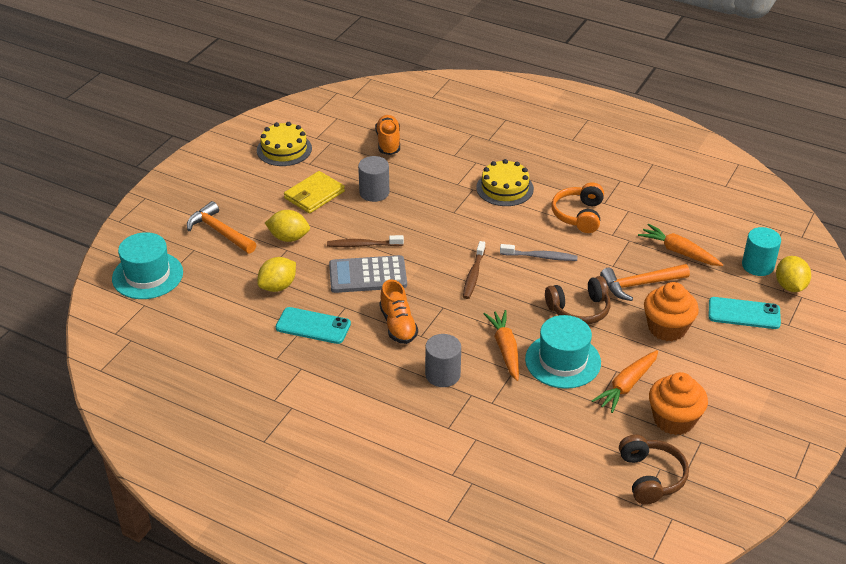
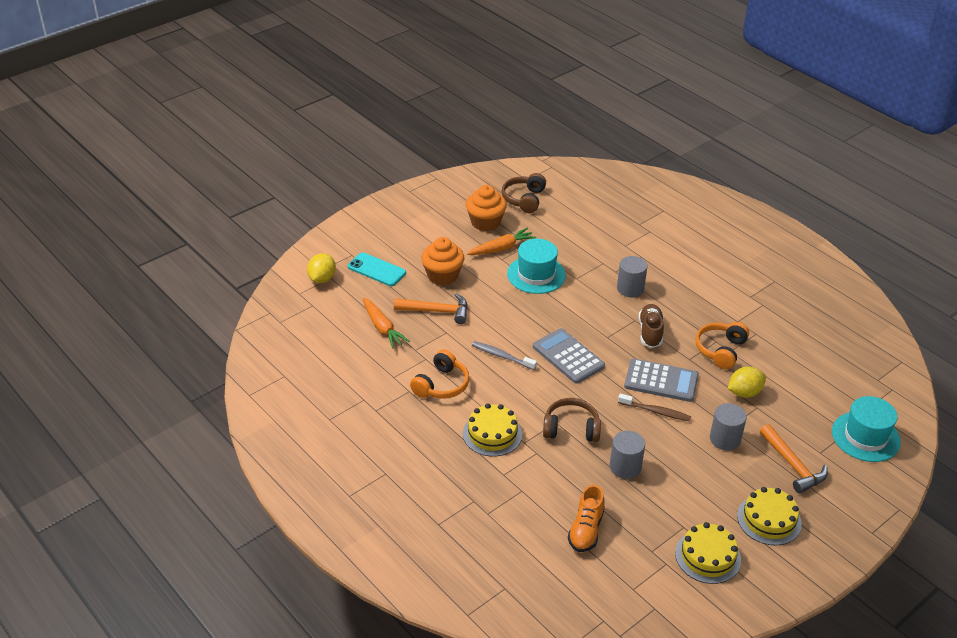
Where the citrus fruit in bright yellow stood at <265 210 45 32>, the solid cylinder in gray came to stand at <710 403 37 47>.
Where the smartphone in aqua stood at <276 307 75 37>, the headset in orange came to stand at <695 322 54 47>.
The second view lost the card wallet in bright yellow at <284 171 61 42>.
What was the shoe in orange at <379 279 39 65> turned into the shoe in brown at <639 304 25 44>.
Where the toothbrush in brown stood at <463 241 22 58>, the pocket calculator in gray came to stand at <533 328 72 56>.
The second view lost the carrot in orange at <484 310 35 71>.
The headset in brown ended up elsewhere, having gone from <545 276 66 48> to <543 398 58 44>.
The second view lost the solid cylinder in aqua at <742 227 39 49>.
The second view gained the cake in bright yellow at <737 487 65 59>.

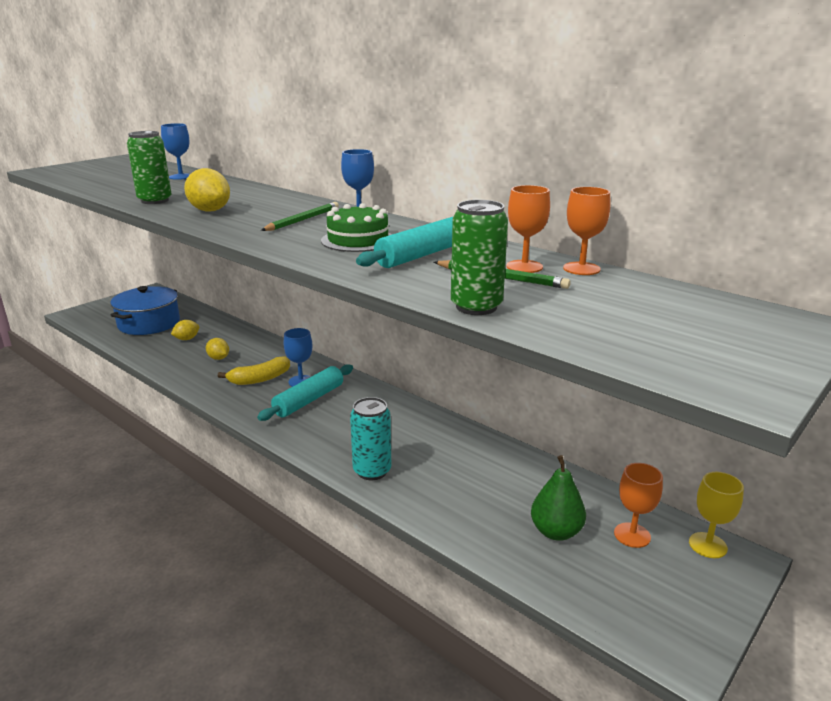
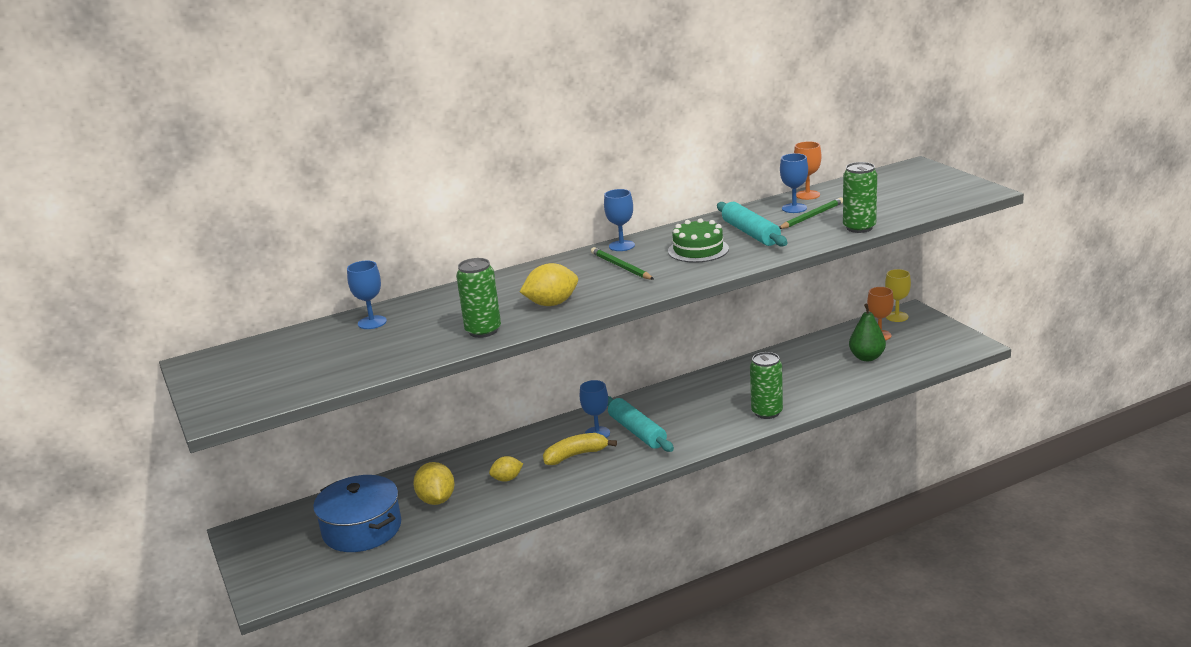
The size of the citrus fruit in bright yellow at <171 320 28 20> changed by a factor of 1.60.
The banana fruit in bright yellow at <218 356 72 29> ended up facing another way, 105 degrees counterclockwise from before.
What was the soda can in aqua at <350 397 41 83> turned into the soda can in leaf-green at <750 352 33 67>.
What was the chalice in orange at <506 185 44 88> turned into the chalice in royal blue at <780 153 28 60>.

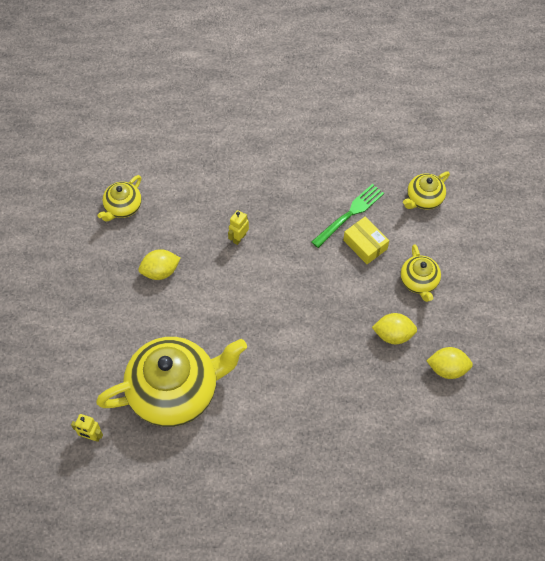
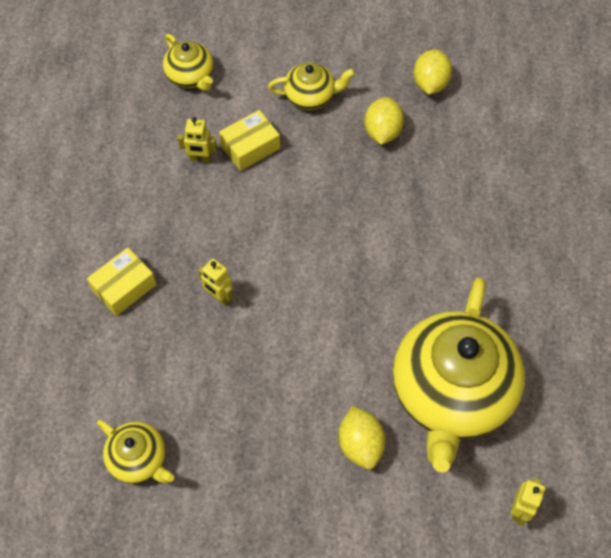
The china teapot in bright yellow at <96 337 151 90> ended up facing another way, 150 degrees counterclockwise from before.
The citrus fruit in bright yellow ended up elsewhere, having gone from <139 249 42 31> to <338 406 48 63>.
Where the fork in leaf-green stood at <311 184 73 64>, the robot figure in bright yellow came to stand at <178 117 39 46>.
The second view gained the package in bright yellow at <87 247 69 69>.

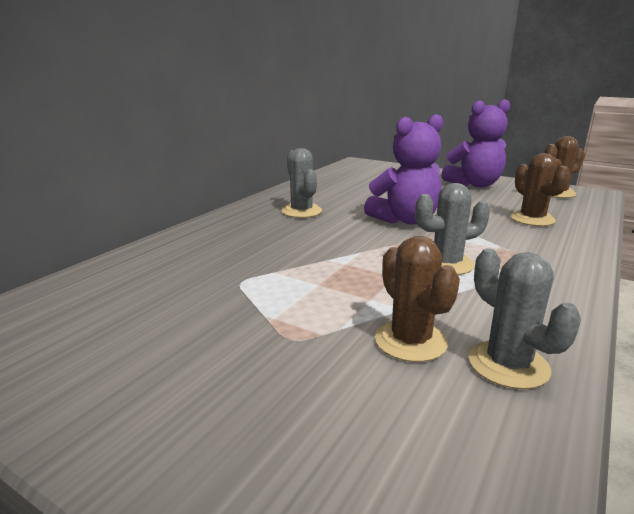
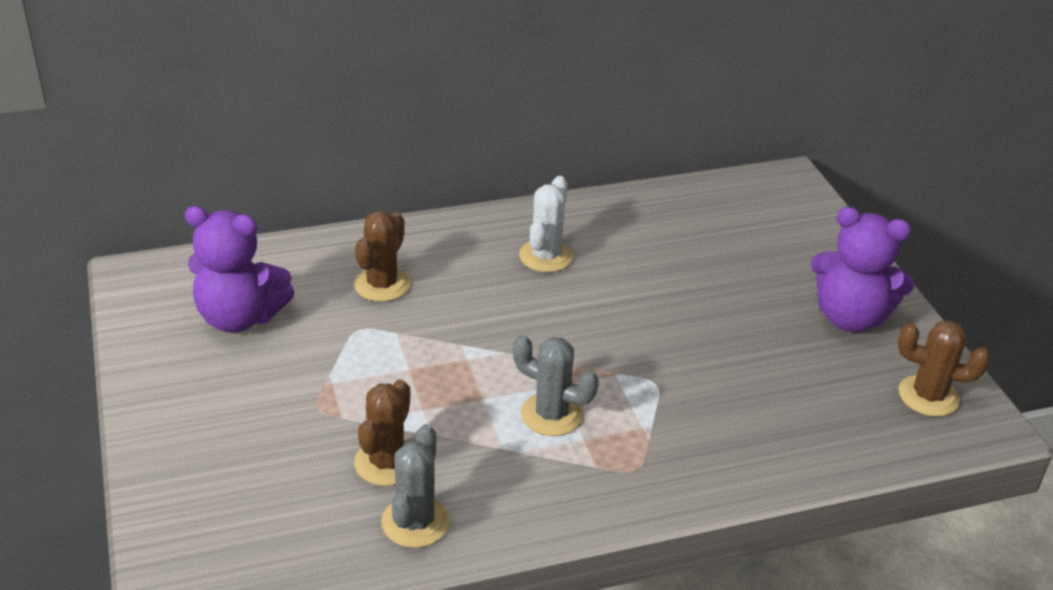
What was the prickly plant in gray at <282 148 40 70> turned into the prickly plant in white at <519 176 54 96>.
The stuffed bear in royal purple ended up elsewhere, having gone from <364 114 79 111> to <184 206 111 127>.
The prickly plant in brown ended up elsewhere, having gone from <510 153 60 73> to <354 211 56 91>.

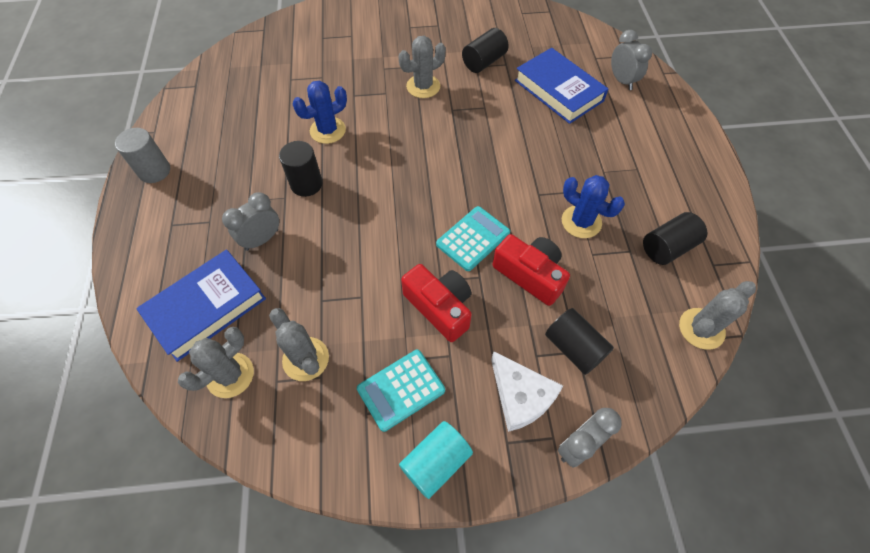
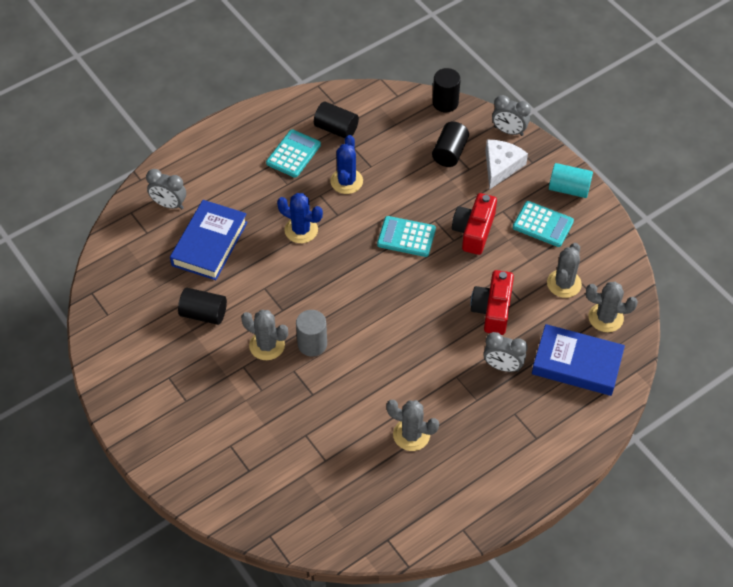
The solid cylinder in gray ended up elsewhere, having gone from <115 128 55 55> to <296 310 31 47>.
The solid cylinder in jet-black ended up elsewhere, having gone from <279 141 44 56> to <432 68 29 44>.
The prickly plant in royal blue ended up elsewhere, having gone from <293 80 54 64> to <277 193 46 50>.
The photo camera in red ended up elsewhere, having gone from <492 234 78 72> to <470 270 44 65>.
The bedside clock in gray at <611 30 41 60> ended up facing another way, 105 degrees counterclockwise from before.
The prickly plant in gray ended up elsewhere, having gone from <679 281 77 68> to <386 400 53 51>.
The second view gained the pocket calculator in aqua at <266 129 55 49>.

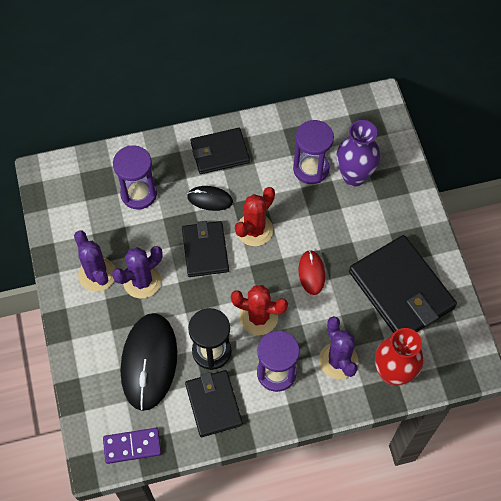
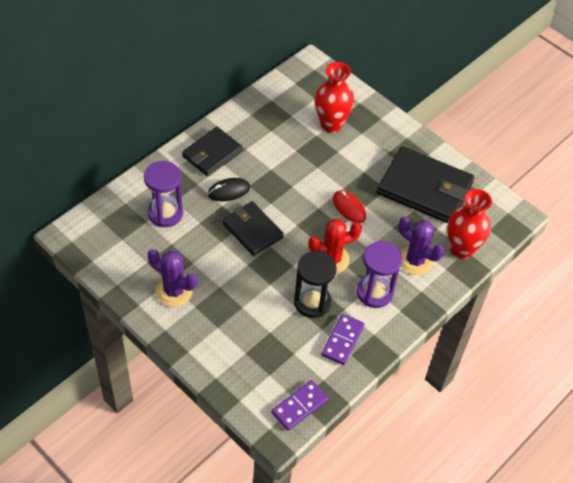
The second view lost the prickly plant in royal purple at <112 246 50 52>.
The second view lost the mouse in jet-black at <121 313 56 98>.
Where the card wallet in jet-black stood at <185 370 58 67>, the domino piece in royal purple came to stand at <321 314 43 51>.
The second view lost the prickly plant in red at <235 187 40 59>.
The second view lost the sand timer in royal purple at <293 120 41 64>.
What was the vase in royal purple at <337 120 43 67> turned into the vase in red at <315 62 39 71>.

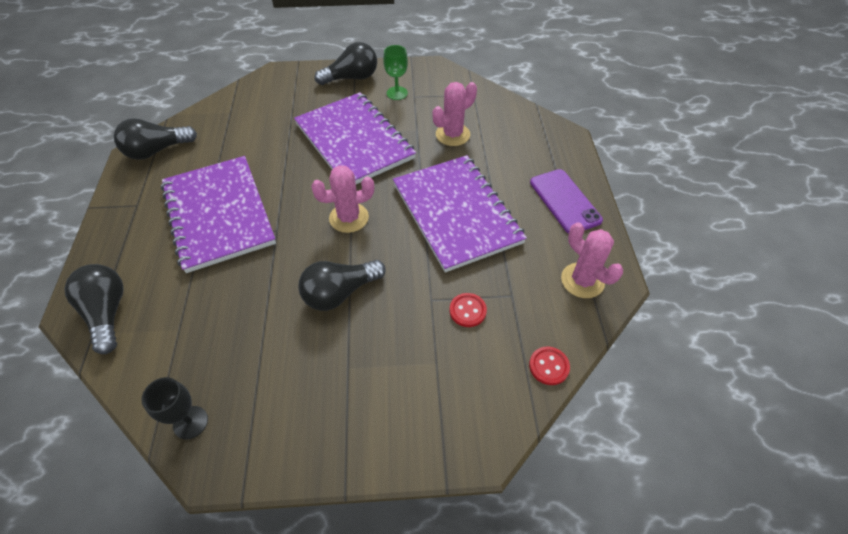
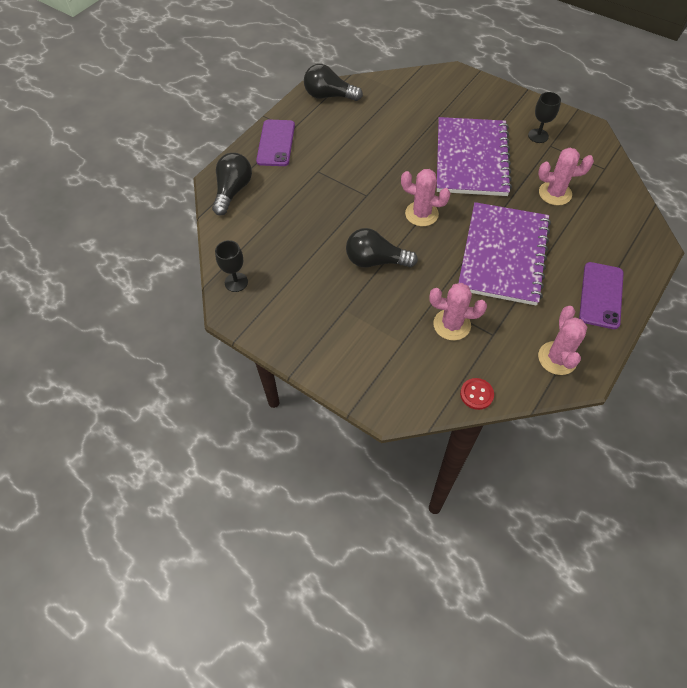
The second view lost the notepad in royal purple at <161 156 115 117>.
The second view lost the light bulb in jet-black at <315 42 62 43>.
What was the chalice in leaf-green at <383 45 25 55> turned into the chalice in jet-black at <528 92 33 51>.
Where the sewing button in red stood at <450 293 37 34>, the prickly plant in pink came to stand at <429 283 58 57>.
The second view gained the smartphone in royal purple at <256 120 39 46>.

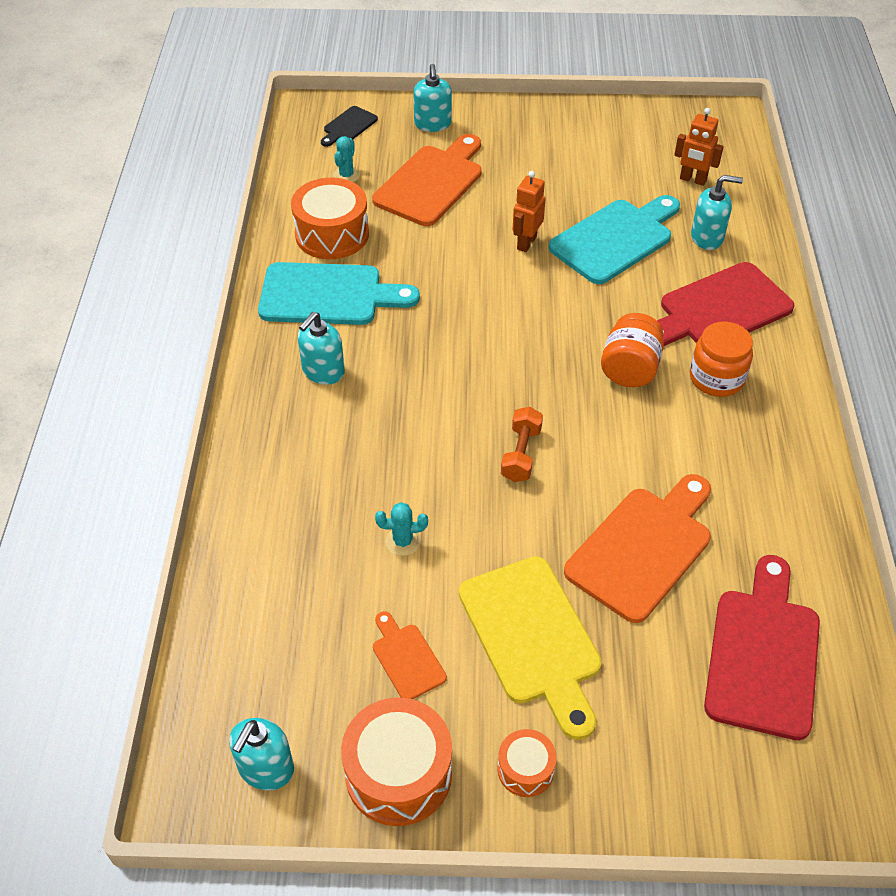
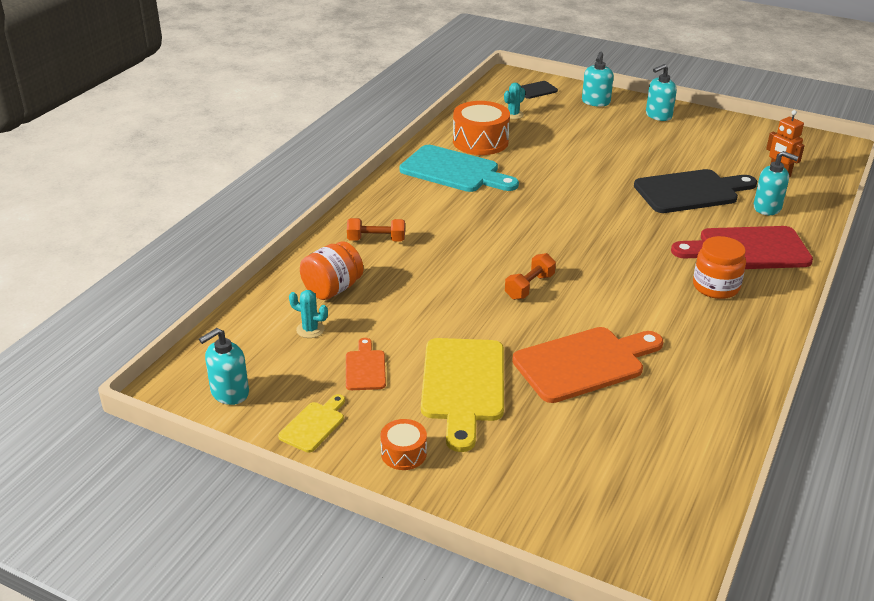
The soap dispenser in aqua ended up elsewhere, having gone from <298 312 47 73> to <646 64 31 57>.
Where the toy drum in orange stood at <341 697 111 129>, the cutting board in bright yellow came to stand at <278 394 67 59>.
The second view lost the cutting board in orange at <372 134 110 92>.
The prickly plant in aqua ended up elsewhere, having gone from <375 502 53 54> to <289 290 39 48>.
The second view lost the robot figure in orange at <512 171 34 81>.
What was the cutting board in aqua at <549 195 131 89> turned into the cutting board in jet-black at <634 169 123 44>.
The preserve jar in orange ended up elsewhere, having gone from <601 313 63 74> to <300 241 64 59>.
The second view lost the cutting board in red at <704 555 116 185>.
The second view gained the free weight in orange at <347 218 58 24>.

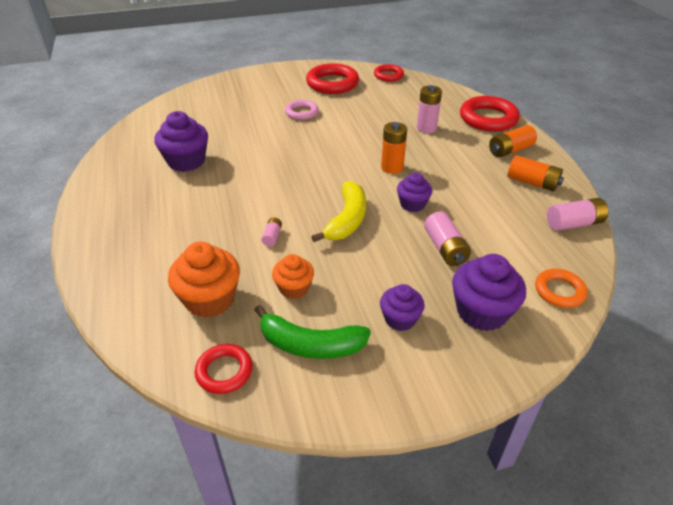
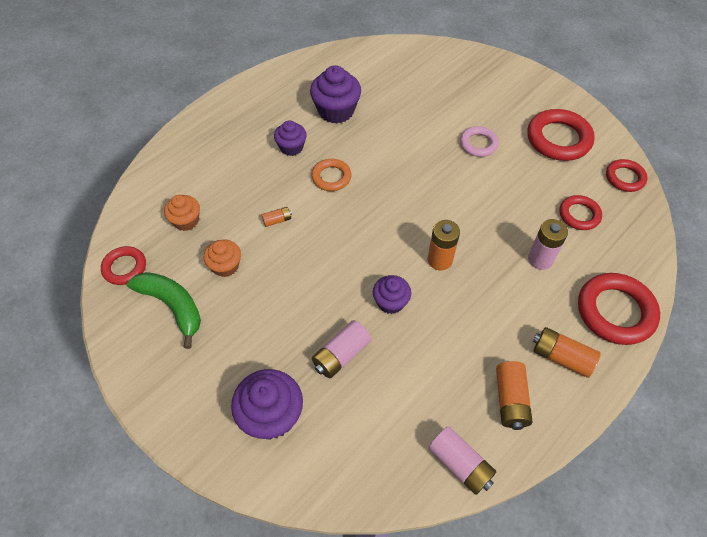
The size of the fairy cake in orange at <168 242 72 76> changed by a factor of 0.62.
The banana fruit in leaf-green at <255 305 116 54> ended up facing another way, 150 degrees clockwise from before.
What was the power cell in pink at <261 217 21 29> turned into the power cell in orange at <262 207 30 20>.
The second view lost the banana fruit in bright yellow at <311 181 55 61>.
The fairy cake in royal purple ended up elsewhere, having gone from <380 284 45 47> to <274 120 33 36>.
The ring in orange ended up elsewhere, having gone from <535 269 53 39> to <311 159 41 32>.
The second view gained the ring in red at <559 195 43 35>.

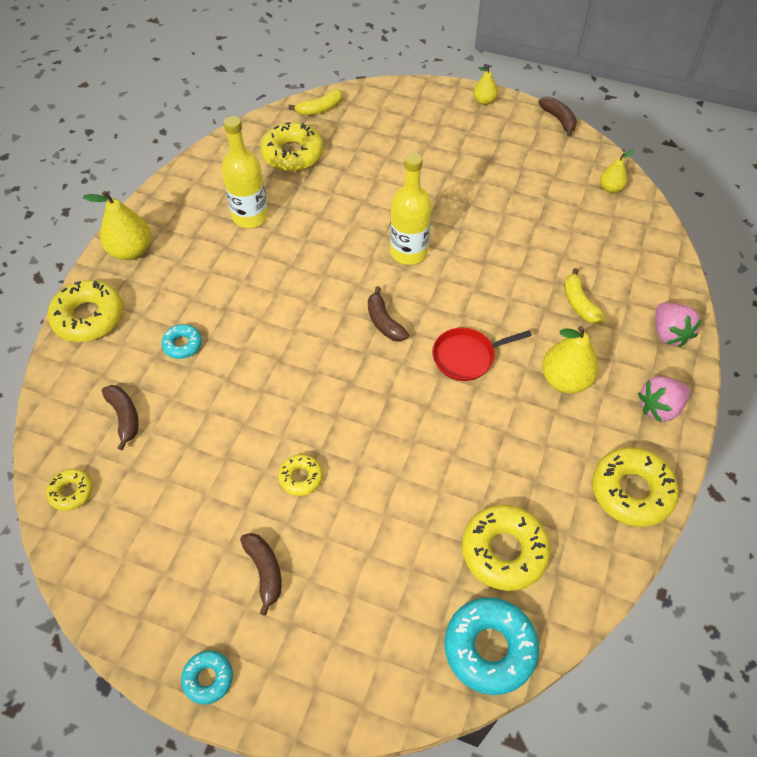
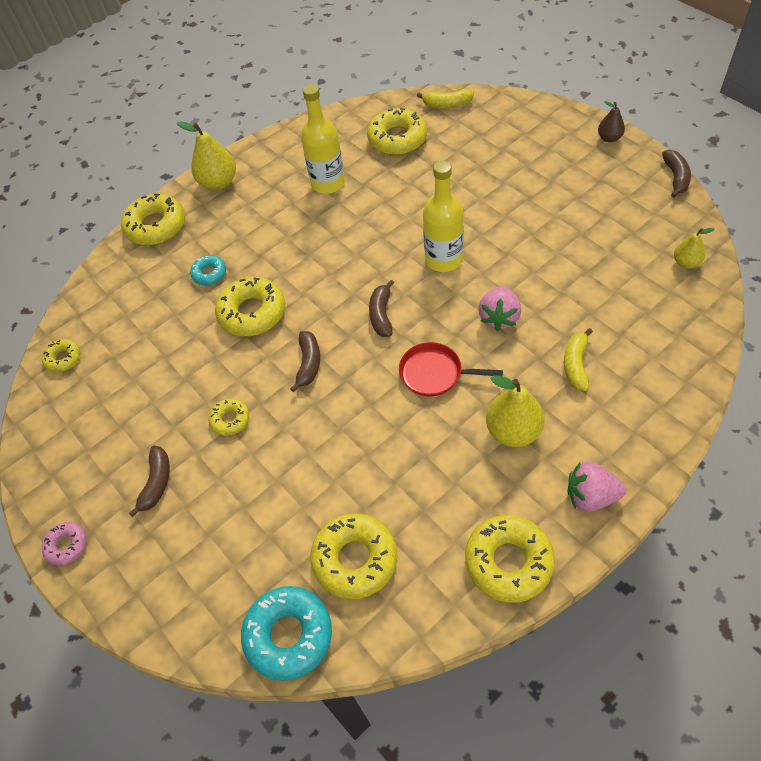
The banana fruit in brown ended up elsewhere, having gone from <102 385 37 65> to <290 331 30 61>.
What was the donut in aqua at <181 650 52 55> turned into the donut in pink at <41 522 46 44>.
What was the pear fruit in bright yellow at <473 66 25 39> turned into the pear fruit in brown at <598 101 27 41>.
The strawberry in pink ended up elsewhere, having gone from <655 303 47 44> to <478 286 43 45>.
The second view gained the donut in bright yellow at <215 277 70 59>.

